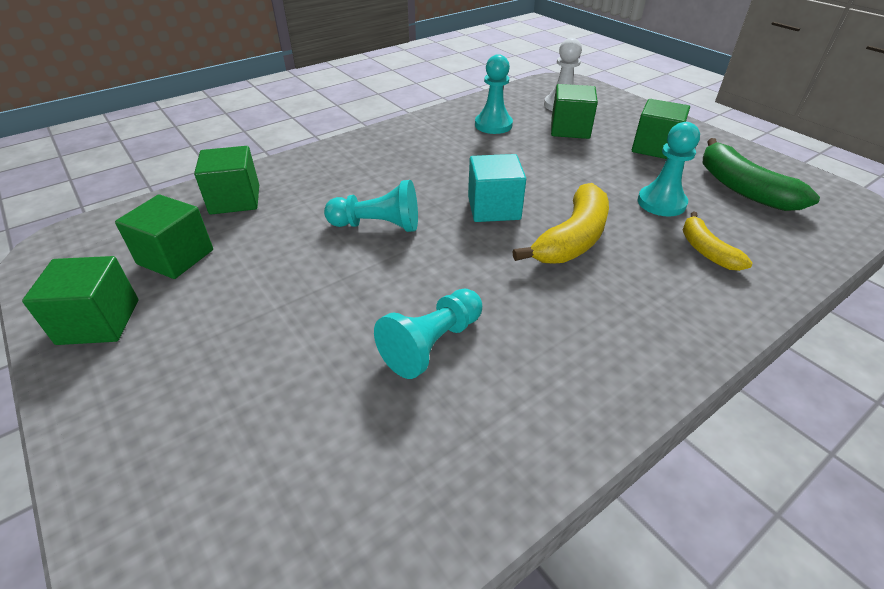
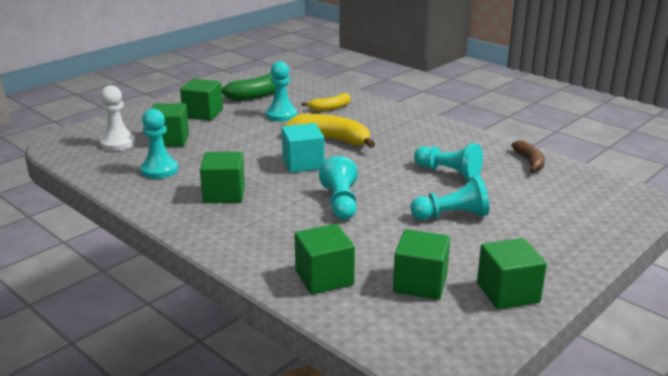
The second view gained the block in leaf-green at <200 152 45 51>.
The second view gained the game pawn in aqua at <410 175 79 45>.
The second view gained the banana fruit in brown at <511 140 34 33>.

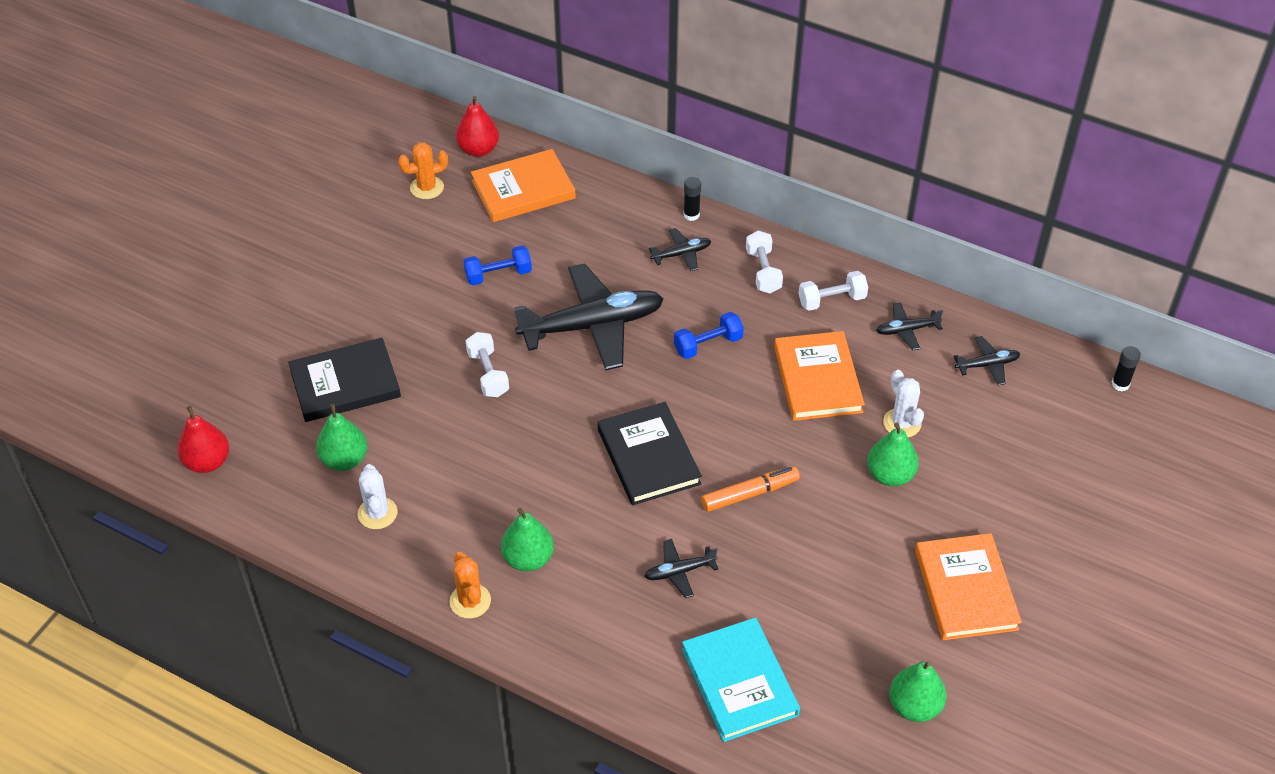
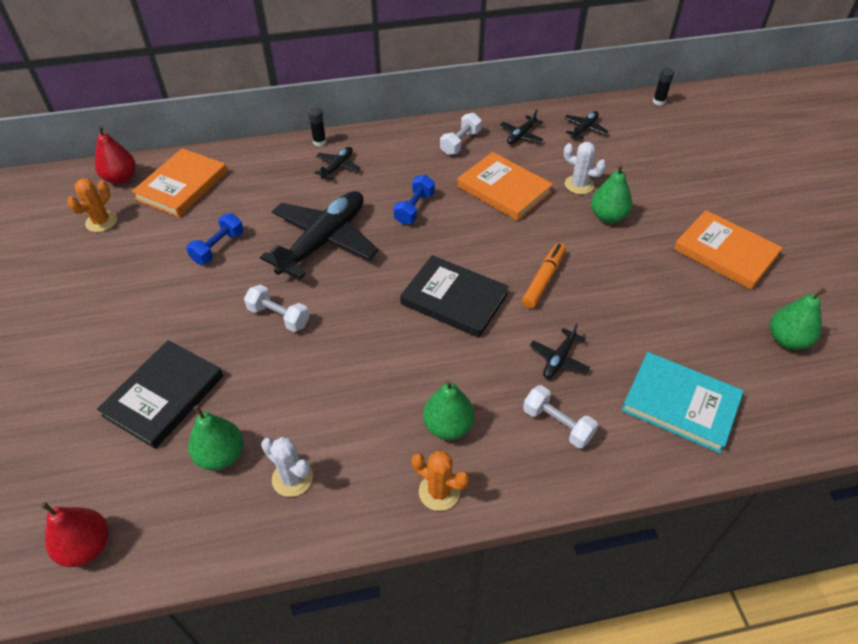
The free weight in white ended up elsewhere, having gone from <746 231 37 62> to <523 385 75 63>.

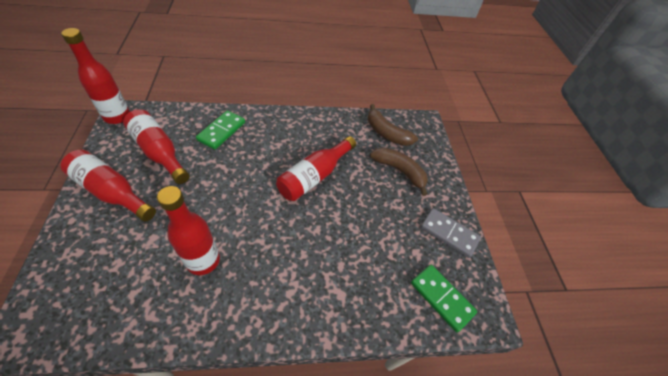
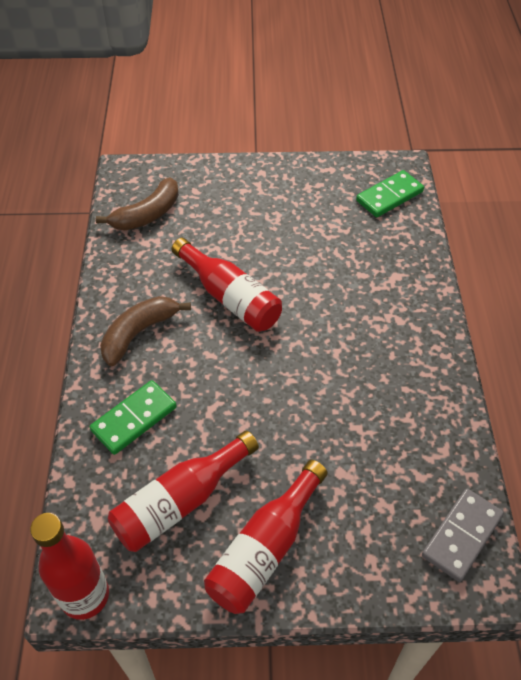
The second view lost the bottle in red at <157 186 63 89>.
The domino piece in leaf-green at <196 110 49 40> ended up facing another way, 75 degrees counterclockwise from before.
The banana fruit in brown ended up elsewhere, having gone from <370 147 58 49> to <100 296 91 70>.
The domino piece in gray ended up elsewhere, having gone from <421 208 60 50> to <422 489 82 93>.

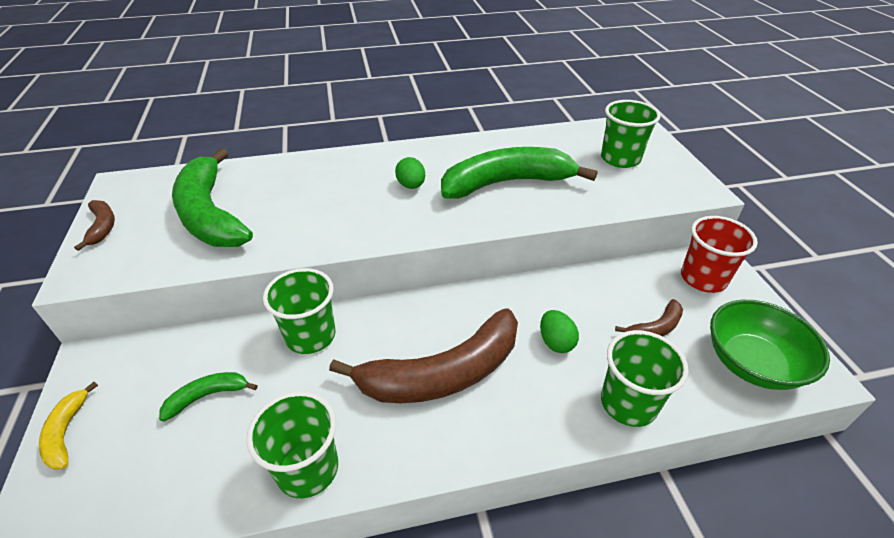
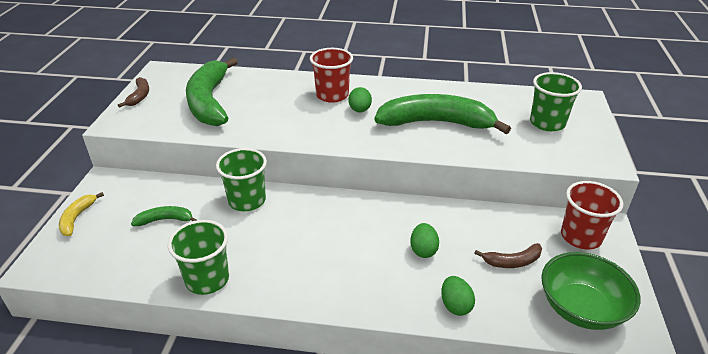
The second view lost the banana fruit in brown at <329 308 189 95>.
Where the tumbler in leaf-green stood at <601 330 88 97>, the egg in leaf-green came to stand at <441 276 34 40>.
The second view gained the tumbler in red at <310 48 43 55>.

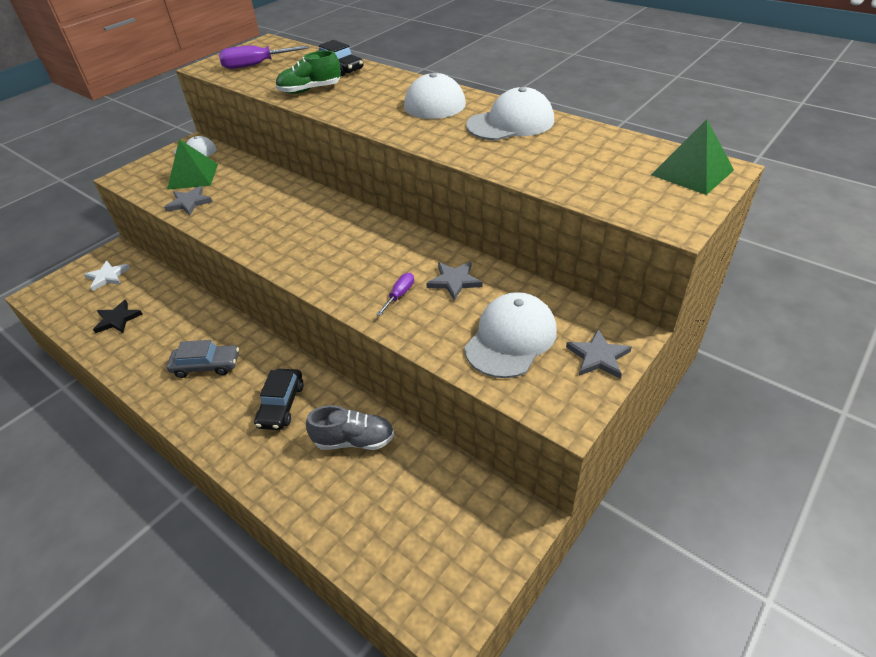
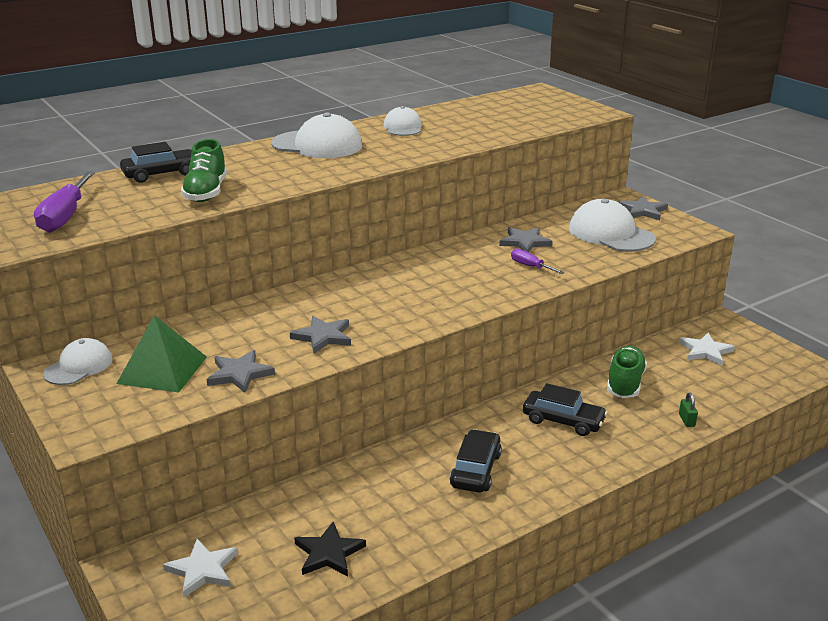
What was the automobile in gray at <167 340 72 38> turned into the automobile in jet-black at <450 429 52 64>.
What was the shoe in gray at <306 405 88 45> turned into the shoe in leaf-green at <607 346 40 52>.
The size of the baseball cap in white at <466 87 88 54> changed by a factor of 0.60.
The second view lost the solid pyramid in leaf-green at <651 119 83 76>.
The second view gained the star in gray at <290 316 61 38>.
The second view gained the star in white at <679 333 56 33>.
The second view gained the lock in leaf-green at <679 393 19 34>.

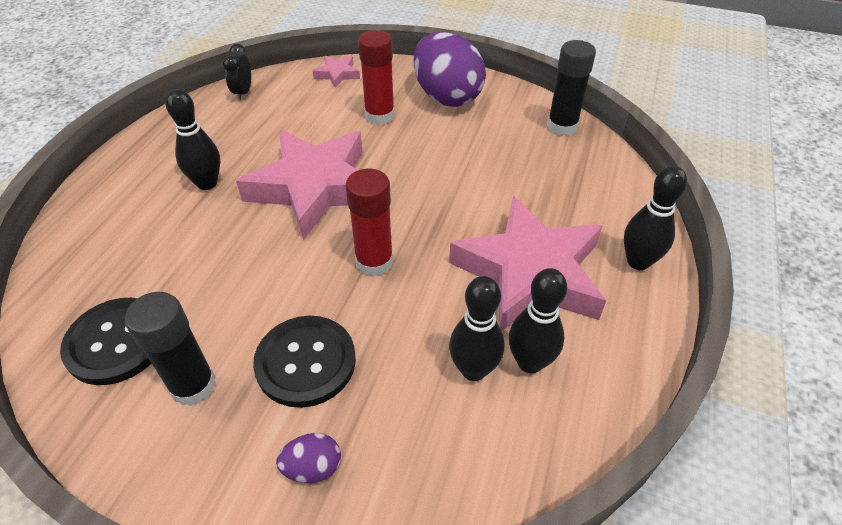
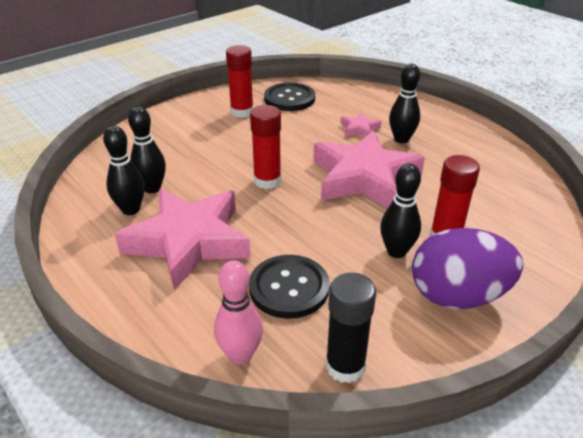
What was the glue stick in jet-black at <125 292 91 114> turned into the glue stick in red at <226 45 28 73>.
The second view lost the bedside clock in jet-black at <223 44 28 56>.
The sewing button in jet-black ended up elsewhere, having gone from <253 316 103 92> to <249 255 81 64>.
The second view lost the egg in royal purple at <276 433 65 50>.
The star in pink ended up elsewhere, having gone from <312 56 48 32> to <340 112 42 25>.
The bowling pin in jet-black ended up elsewhere, having gone from <624 166 63 104> to <380 164 41 94>.
The second view gained the bowling pin in pink at <214 260 49 104>.

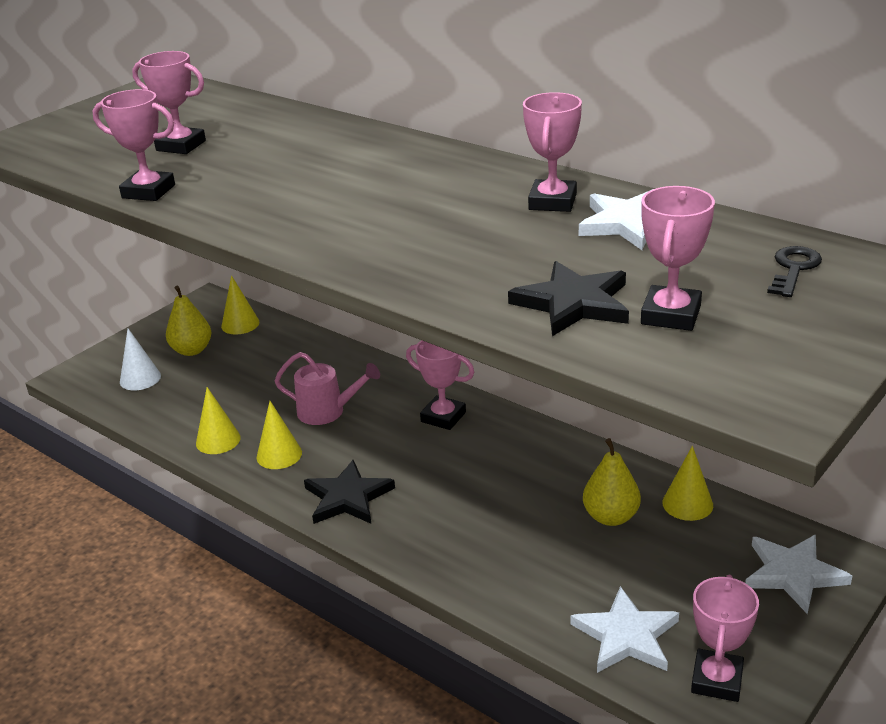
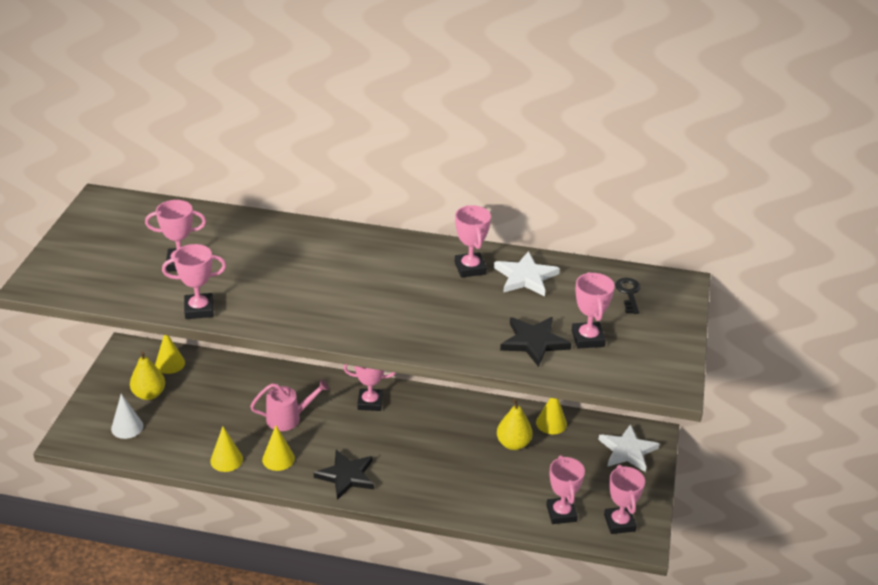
Where the star in white stood at <570 586 109 87>, the award cup in pink came to stand at <546 455 39 69>.

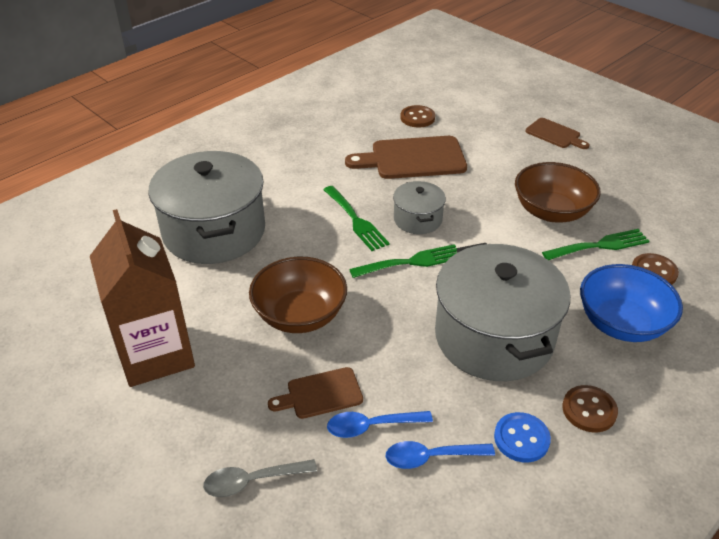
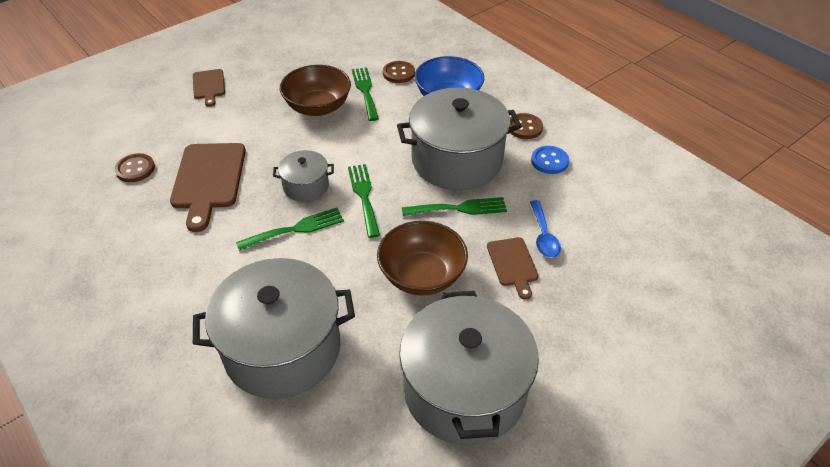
Where the carton in brown stood at <90 209 105 178>, the stockpot in gray came to stand at <399 291 140 154>.
The second view lost the teaspoon in gray at <203 459 114 38>.
The second view lost the teaspoon in royal blue at <386 441 109 28>.
The cutting board in brown at <526 118 64 31> ended up facing another way, 120 degrees clockwise from before.
The second view gained the fork in leaf-green at <402 197 105 19>.

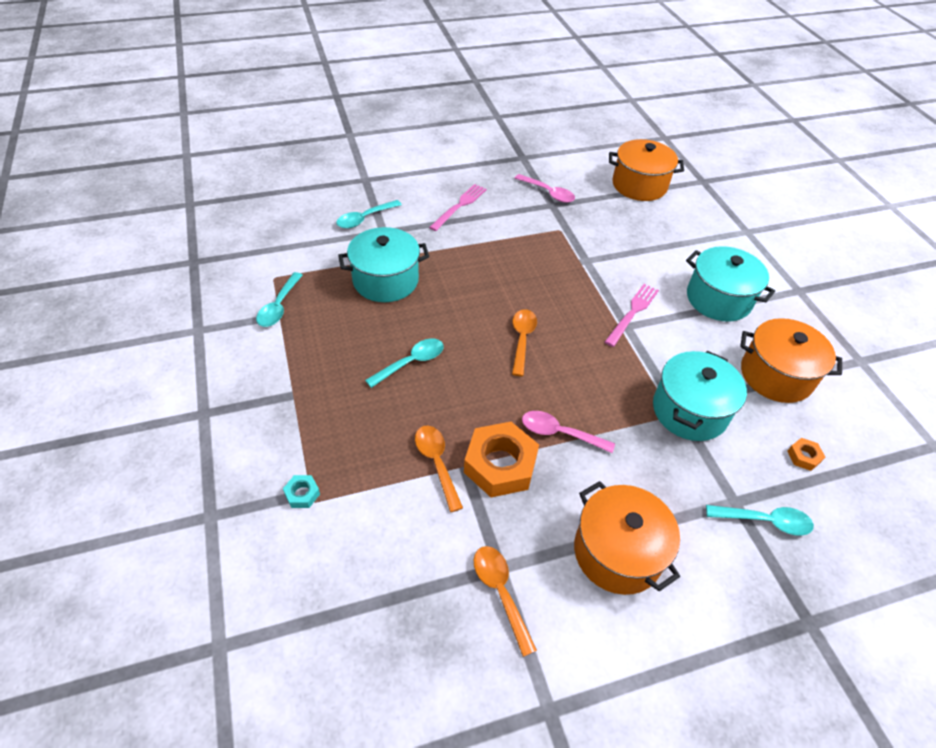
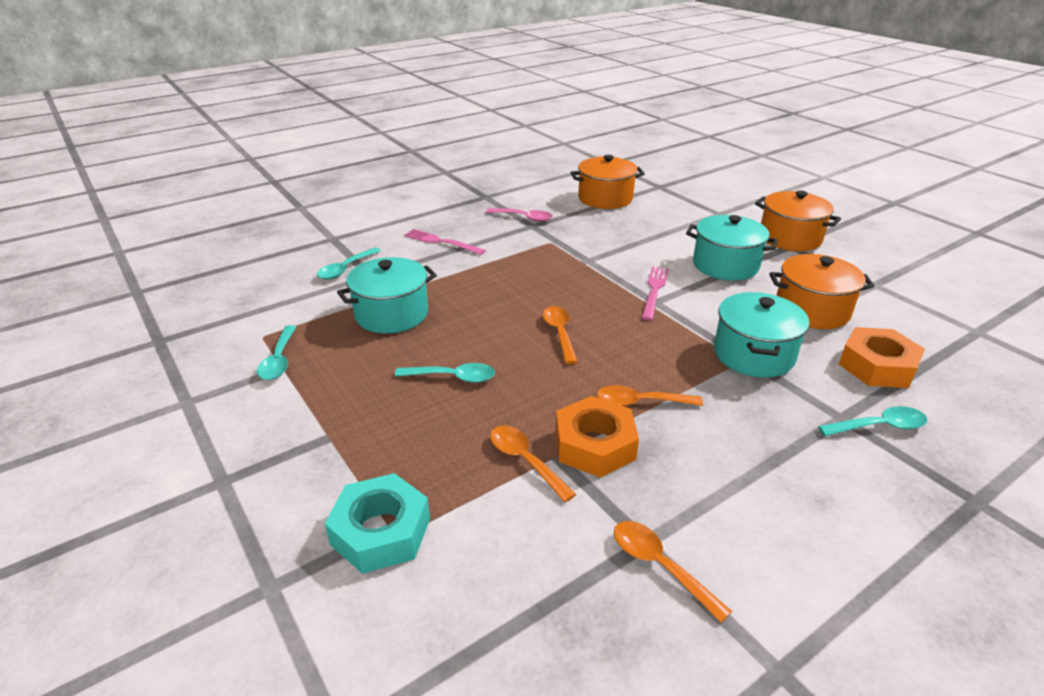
The size of the hexagon nut in aqua at <283 475 37 33> changed by a factor of 2.26.
The teaspoon in aqua at <365 339 79 49> ended up facing another way, 60 degrees clockwise from before.
The fork in pink at <429 184 58 47> ended up facing another way, 75 degrees counterclockwise from before.
What was the teaspoon in pink at <522 411 93 42> turned into the teaspoon in orange at <597 385 106 21>.
The stockpot in orange ended up elsewhere, having gone from <574 481 106 114> to <755 190 86 61>.
The size of the hexagon nut in orange at <787 438 38 33> changed by a factor of 2.26.

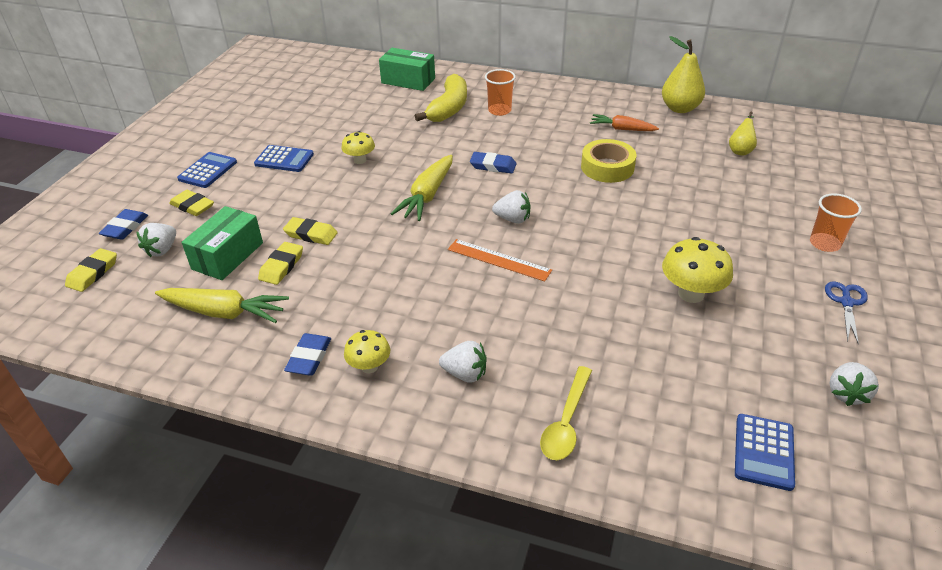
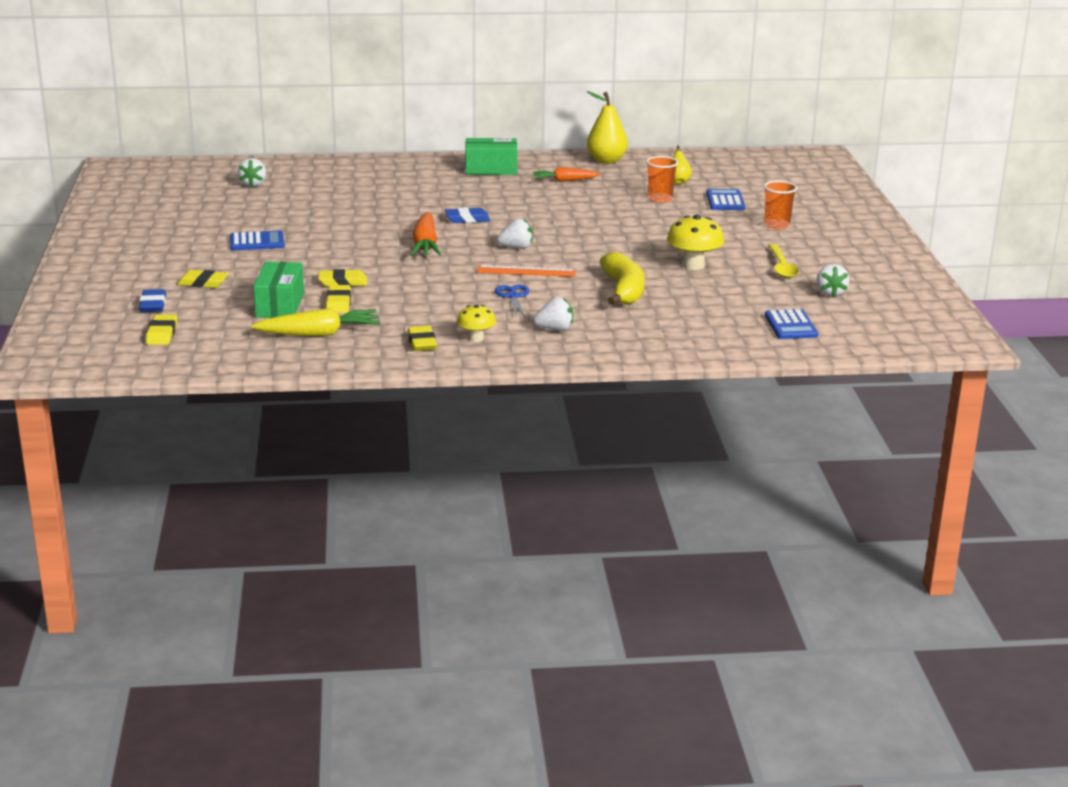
The strawberry in white ended up elsewhere, having gone from <136 223 40 34> to <238 158 28 29>.
The pocket calculator in royal blue ended up elsewhere, having gone from <177 152 60 36> to <706 189 39 21>.
What was the pencil eraser in royal blue at <284 333 47 43> turned into the pencil eraser in bright yellow at <407 326 30 25>.
The second view lost the fungus in bright yellow at <341 131 34 33>.
The package in leaf-green ended up elsewhere, having gone from <379 48 56 43> to <466 138 51 37>.
What was the carrot in bright yellow at <391 155 62 66> turned into the carrot in orange at <410 212 32 44>.
The banana fruit in bright yellow ended up elsewhere, having gone from <415 74 52 48> to <600 252 45 53>.
The tumbler in orange ended up elsewhere, having gone from <485 69 31 47> to <646 156 32 47>.
The teaspoon in bright yellow ended up elsewhere, having gone from <540 366 52 94> to <768 244 31 34>.
The second view lost the roll of tape in bright yellow at <581 139 55 44>.
The shears in royal blue ended up elsewhere, having gone from <825 281 43 64> to <495 285 34 32>.

